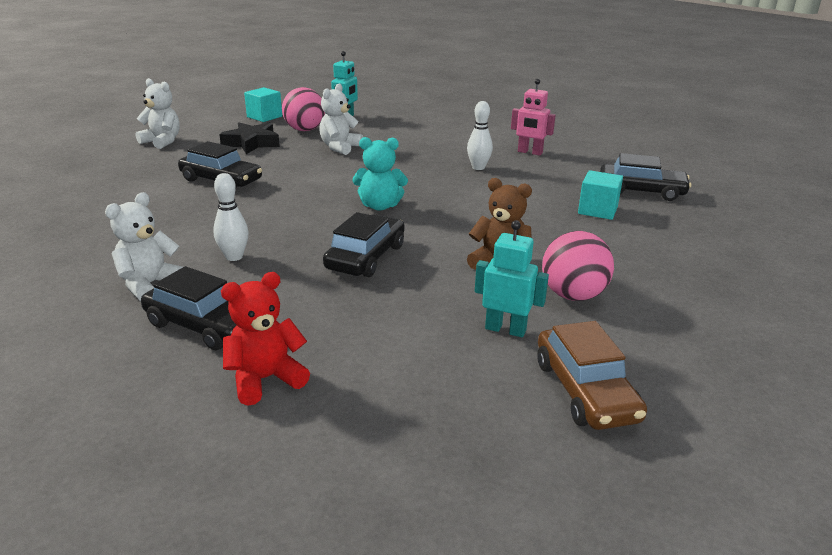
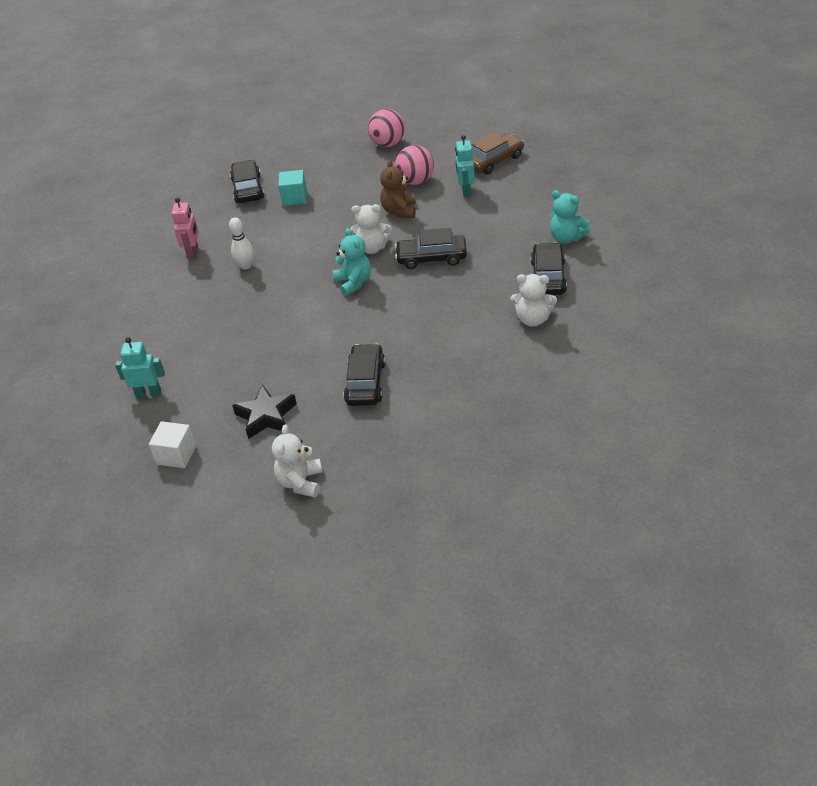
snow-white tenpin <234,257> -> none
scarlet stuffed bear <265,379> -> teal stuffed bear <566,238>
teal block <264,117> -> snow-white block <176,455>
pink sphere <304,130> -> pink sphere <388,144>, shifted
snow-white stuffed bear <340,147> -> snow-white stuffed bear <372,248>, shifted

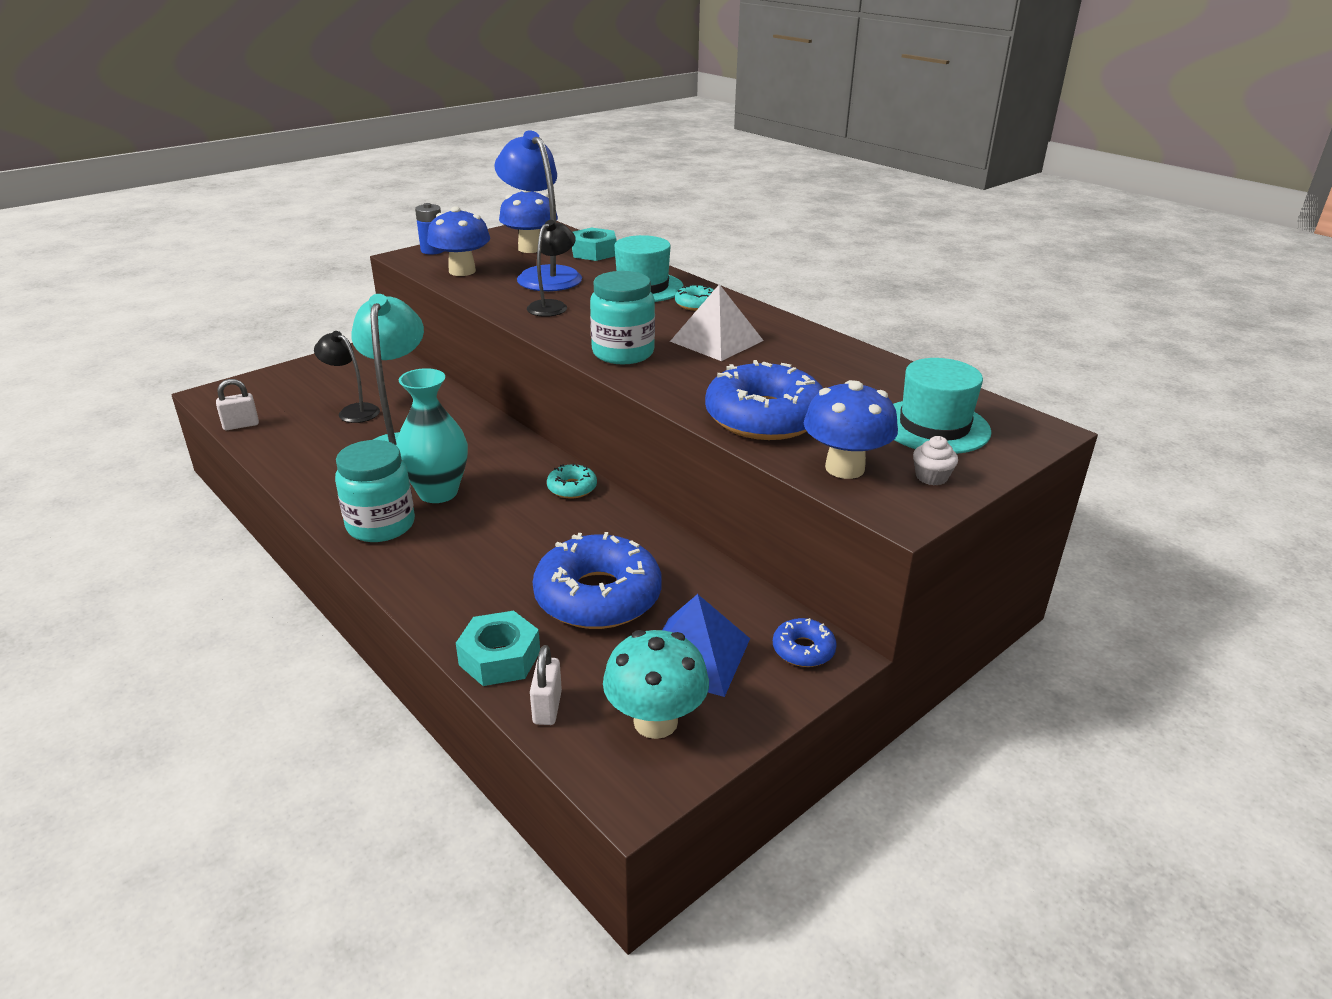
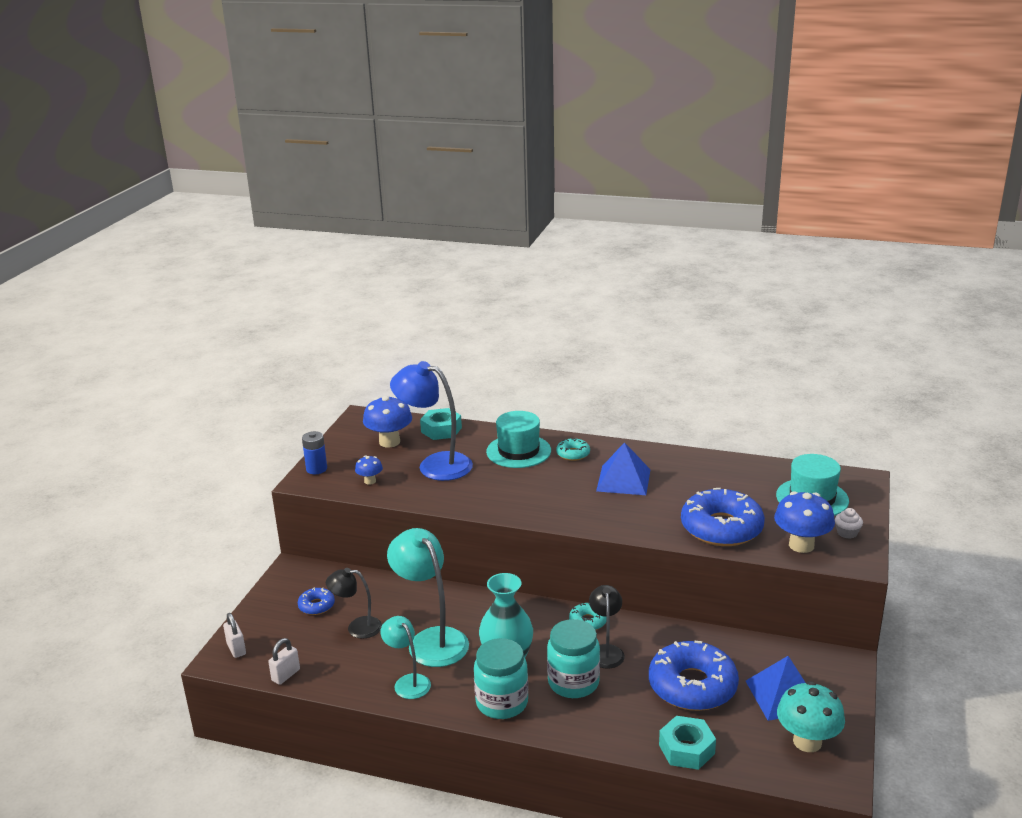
royal blue toadstool <462,271> -> royal blue toadstool <370,481>, x0.53
jet-black desk lamp <552,306> -> jet-black desk lamp <606,651>, shifted
snow-white lock <547,708> -> snow-white lock <236,649>, shifted
teal jam jar <623,353> -> teal jam jar <573,682>, shifted
snow-white solid pyramid <717,341> -> royal blue solid pyramid <623,480>
royal blue doughnut <803,650> -> royal blue doughnut <316,606>, shifted
none -> teal desk lamp <408,682>

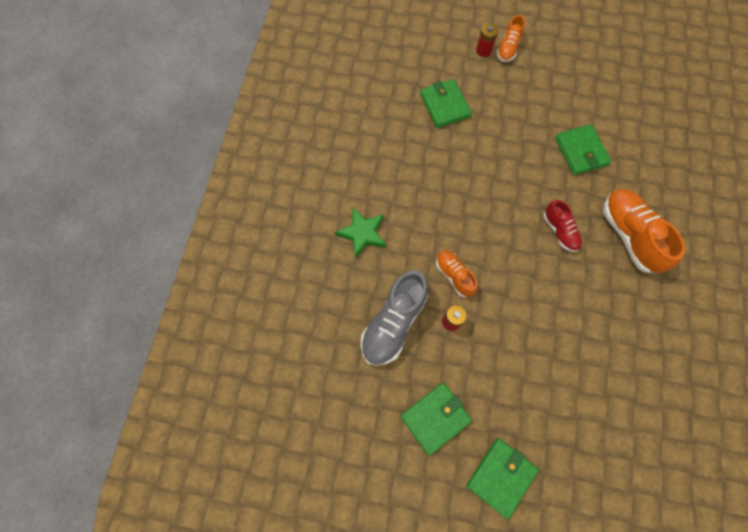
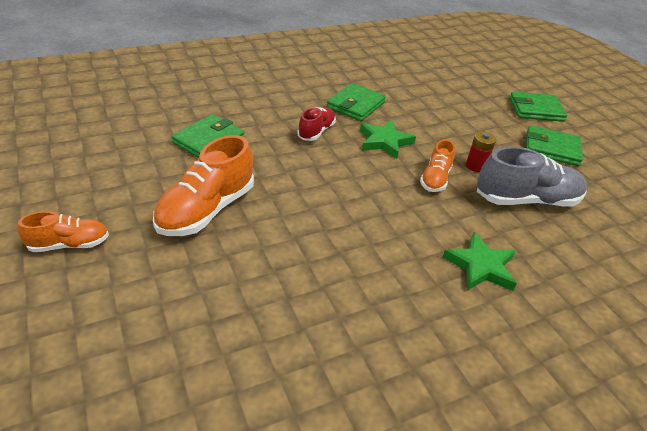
green card wallet <444,105> -> green card wallet <355,105>, shifted
scarlet battery <483,50> -> none
orange-coloured lace-up shoe <629,235> -> orange-coloured lace-up shoe <207,210>, shifted
none -> green star <384,141>

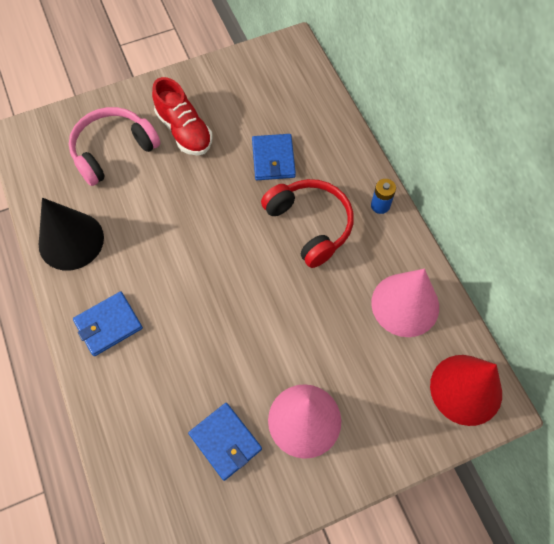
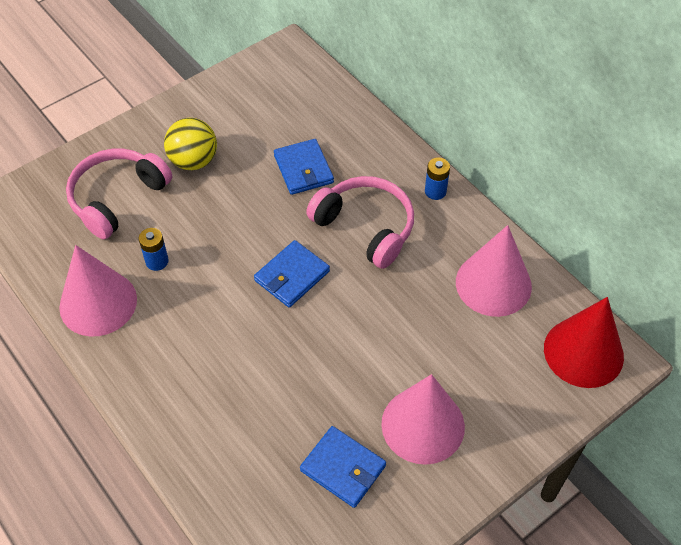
jet-black cone shape <71,241> -> pink cone shape <98,303>
royal blue card wallet <108,324> -> royal blue card wallet <292,276>, shifted
scarlet lace-up shoe <184,131> -> yellow sphere <193,161>
scarlet over-ear headphones <310,225> -> pink over-ear headphones <365,227>
none -> royal blue battery <157,261>

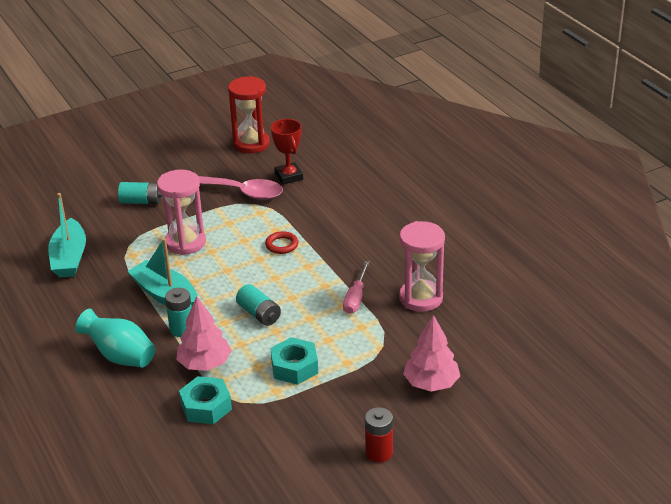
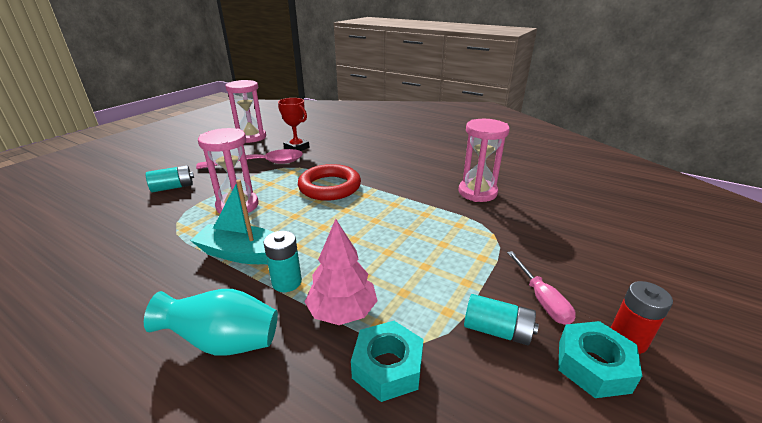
teal sailboat <69,258> -> none
scarlet sandglass <251,144> -> pink sandglass <251,137>
teal battery <259,314> -> teal battery <497,330>, shifted
scarlet torus <282,245> -> scarlet torus <329,187>, x2.06
teal nut <294,367> -> teal nut <593,366>, shifted
pink hand screwdriver <356,298> -> pink hand screwdriver <541,299>, shifted
pink tree <431,383> -> none

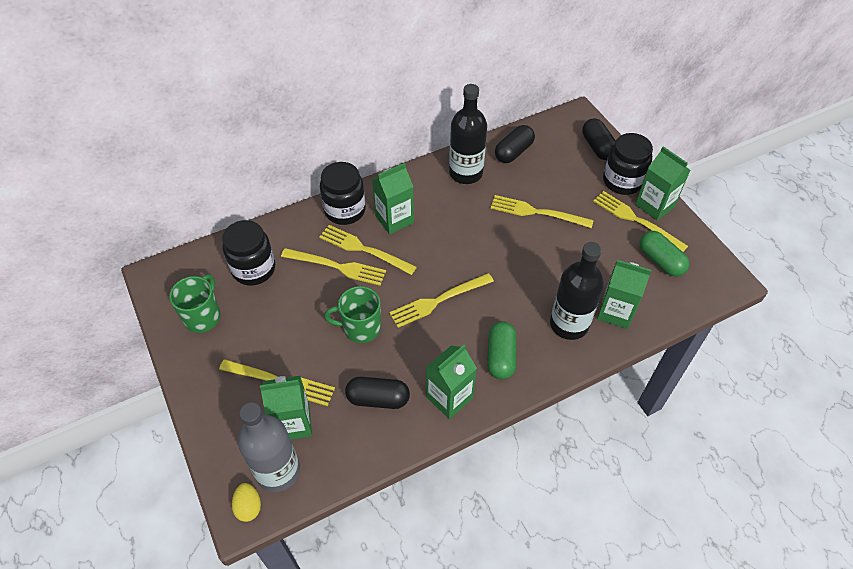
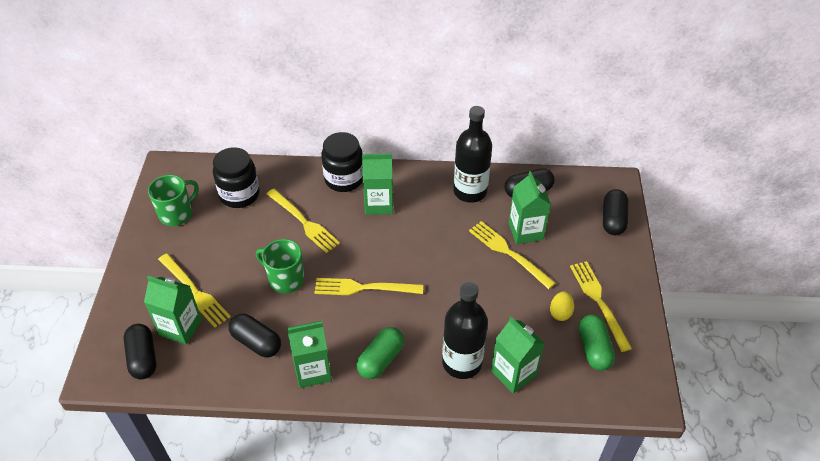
yellow egg shape <248,507> -> yellow egg shape <560,312>, shifted
grey bottle <278,471> -> jet-black pill shape <143,358>
yellow fork <363,249> -> none
jet-black jam jar <622,181> -> none
green milk carton <654,205> -> green milk carton <525,231>, shifted

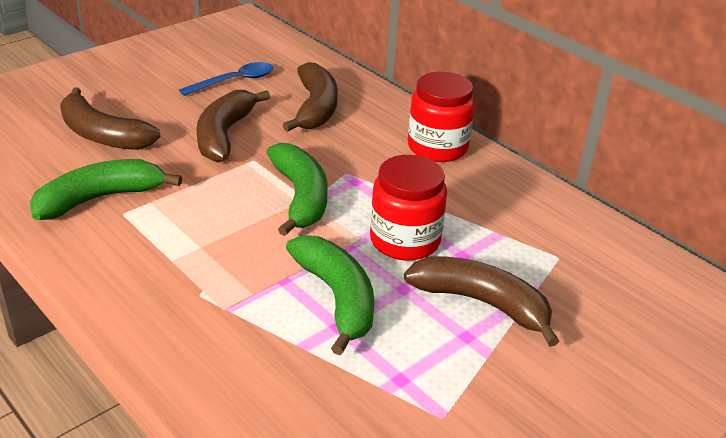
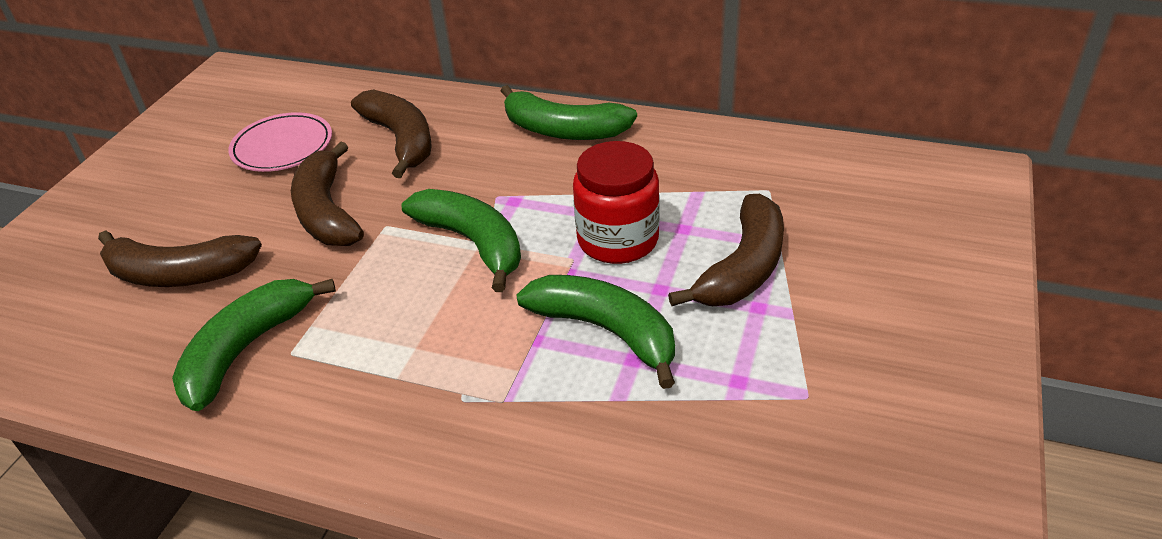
royal blue spoon <234,81> -> pink plate <282,147>
dark brown toy banana <482,303> -> dark brown toy banana <743,268>, 120 degrees clockwise
scarlet jam jar <437,147> -> green toy banana <563,130>

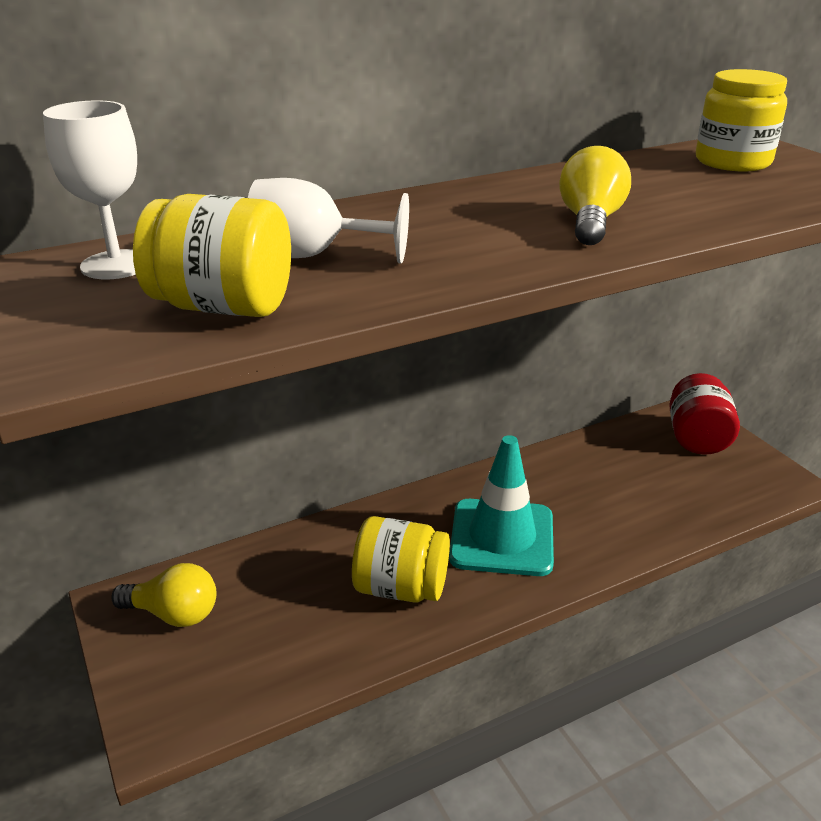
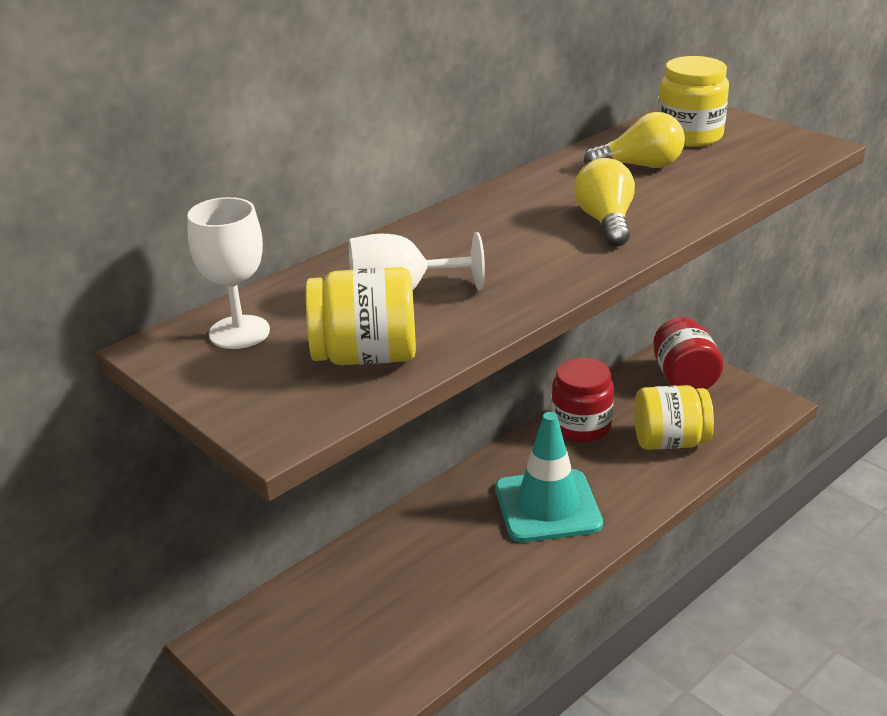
yellow lightbulb <174,614> -> yellow lightbulb <640,166>, shifted
yellow jam jar <401,587> -> yellow jam jar <670,442>, shifted
none -> scarlet jam jar <581,426>

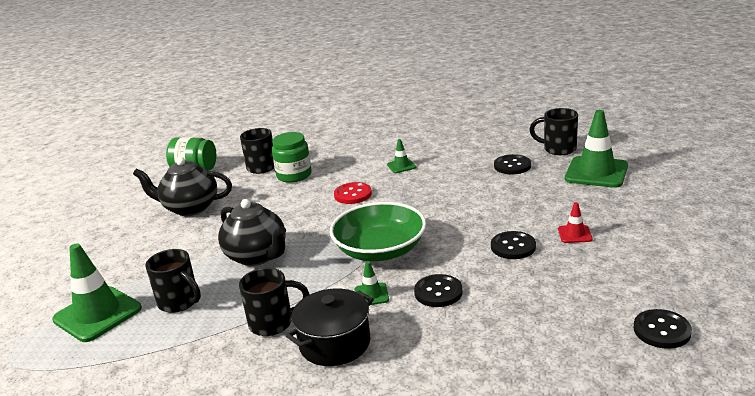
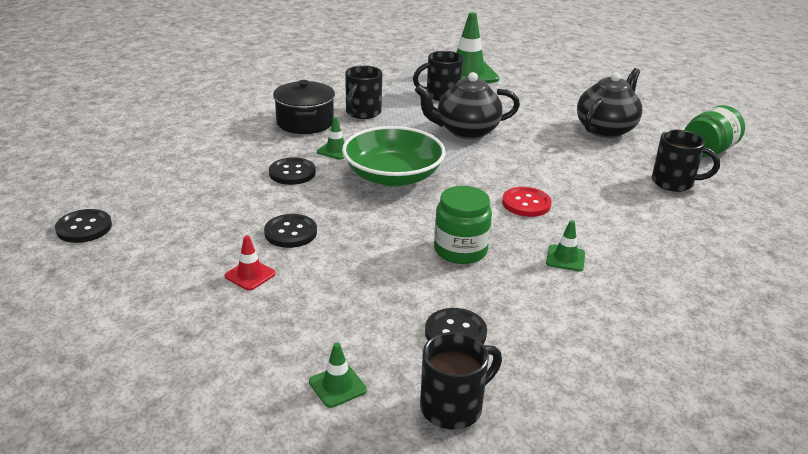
green jam jar <294,175> -> green jam jar <460,250>, shifted
green traffic cone <596,172> -> green traffic cone <337,386>, x0.47

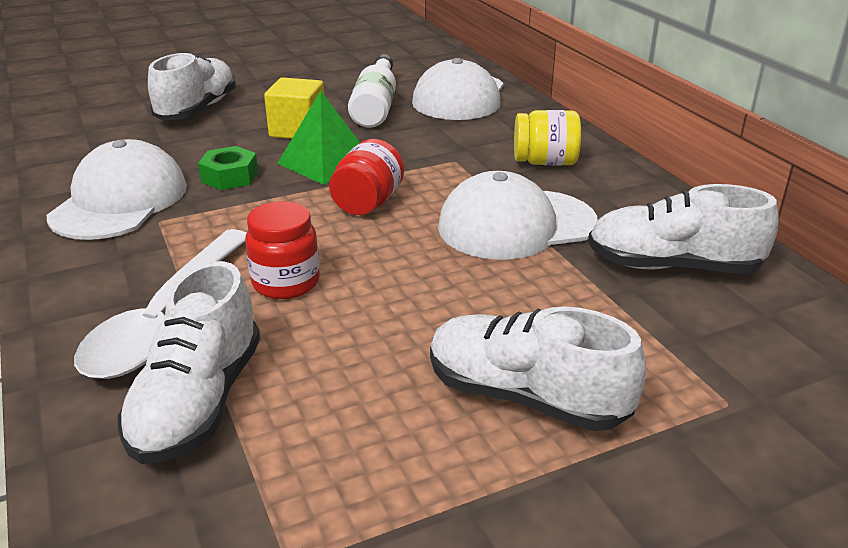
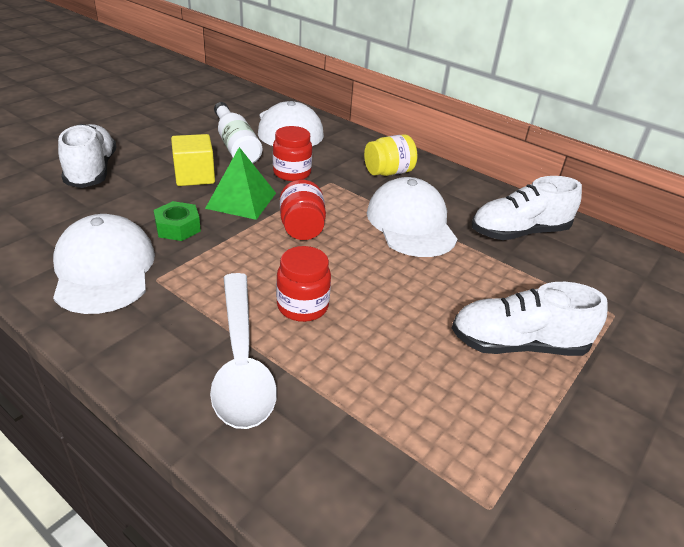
snow-white lace-up shoe <198,402> -> none
snow-white cap <516,225> -> snow-white cap <411,223>, 120 degrees clockwise
none -> scarlet jam jar <292,173>

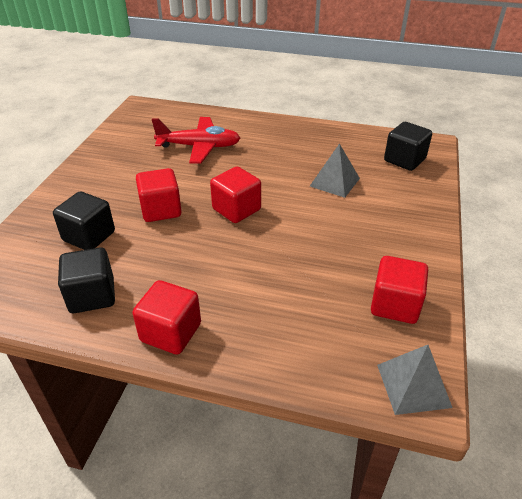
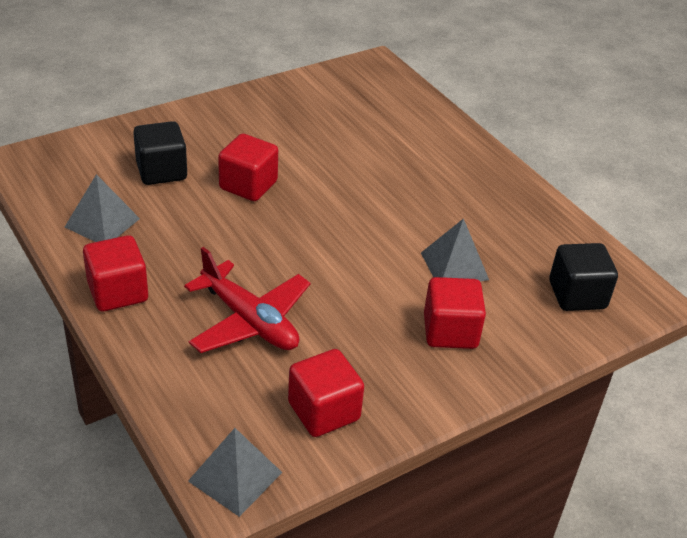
jet-black block <92,295> -> grey solid pyramid <102,222>
scarlet plane <199,147> -> scarlet plane <249,321>, shifted
scarlet block <236,209> -> scarlet block <450,331>, shifted

